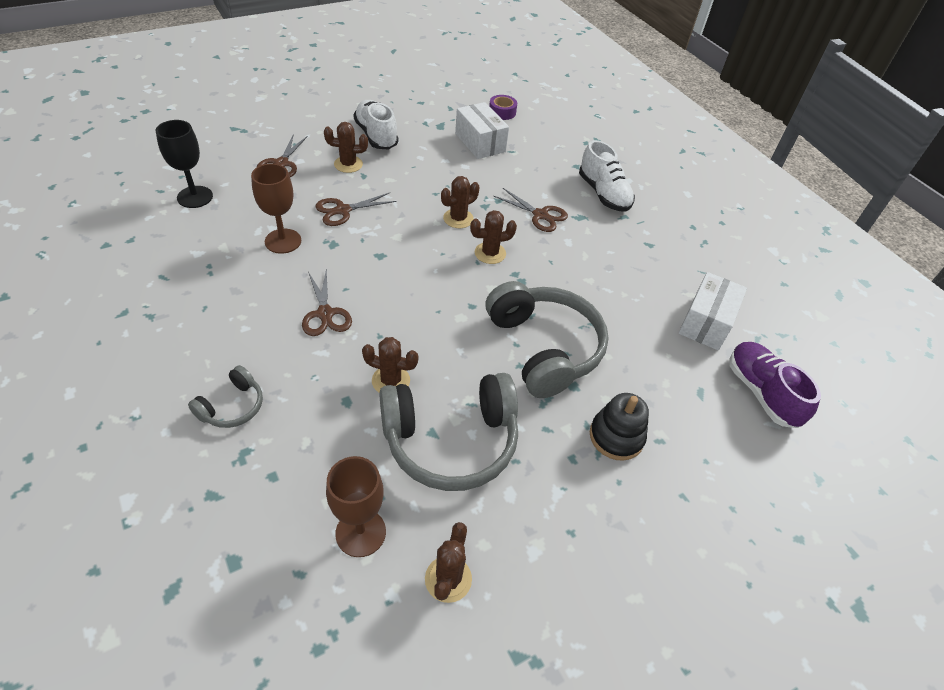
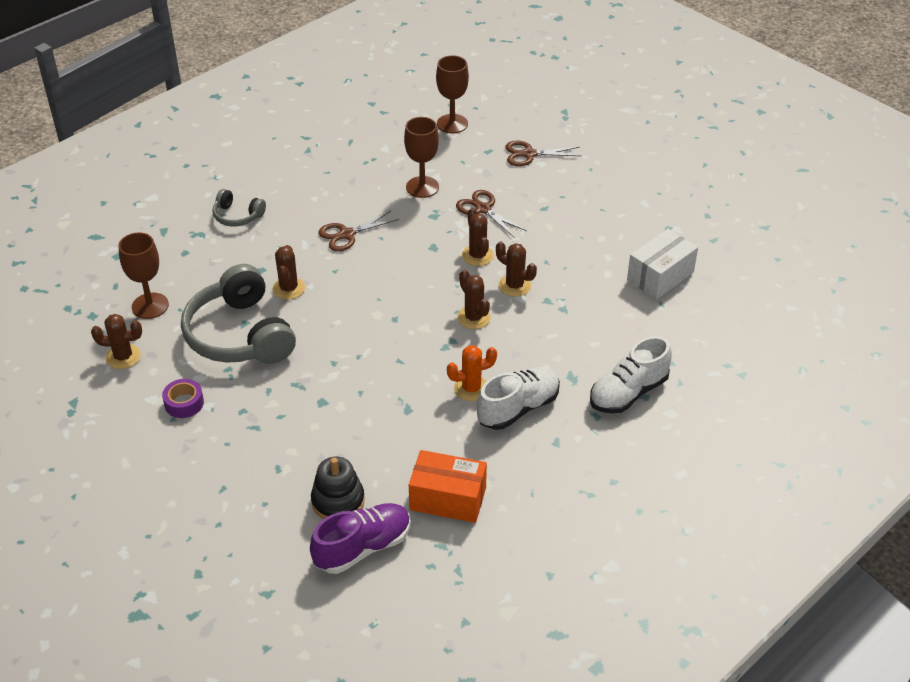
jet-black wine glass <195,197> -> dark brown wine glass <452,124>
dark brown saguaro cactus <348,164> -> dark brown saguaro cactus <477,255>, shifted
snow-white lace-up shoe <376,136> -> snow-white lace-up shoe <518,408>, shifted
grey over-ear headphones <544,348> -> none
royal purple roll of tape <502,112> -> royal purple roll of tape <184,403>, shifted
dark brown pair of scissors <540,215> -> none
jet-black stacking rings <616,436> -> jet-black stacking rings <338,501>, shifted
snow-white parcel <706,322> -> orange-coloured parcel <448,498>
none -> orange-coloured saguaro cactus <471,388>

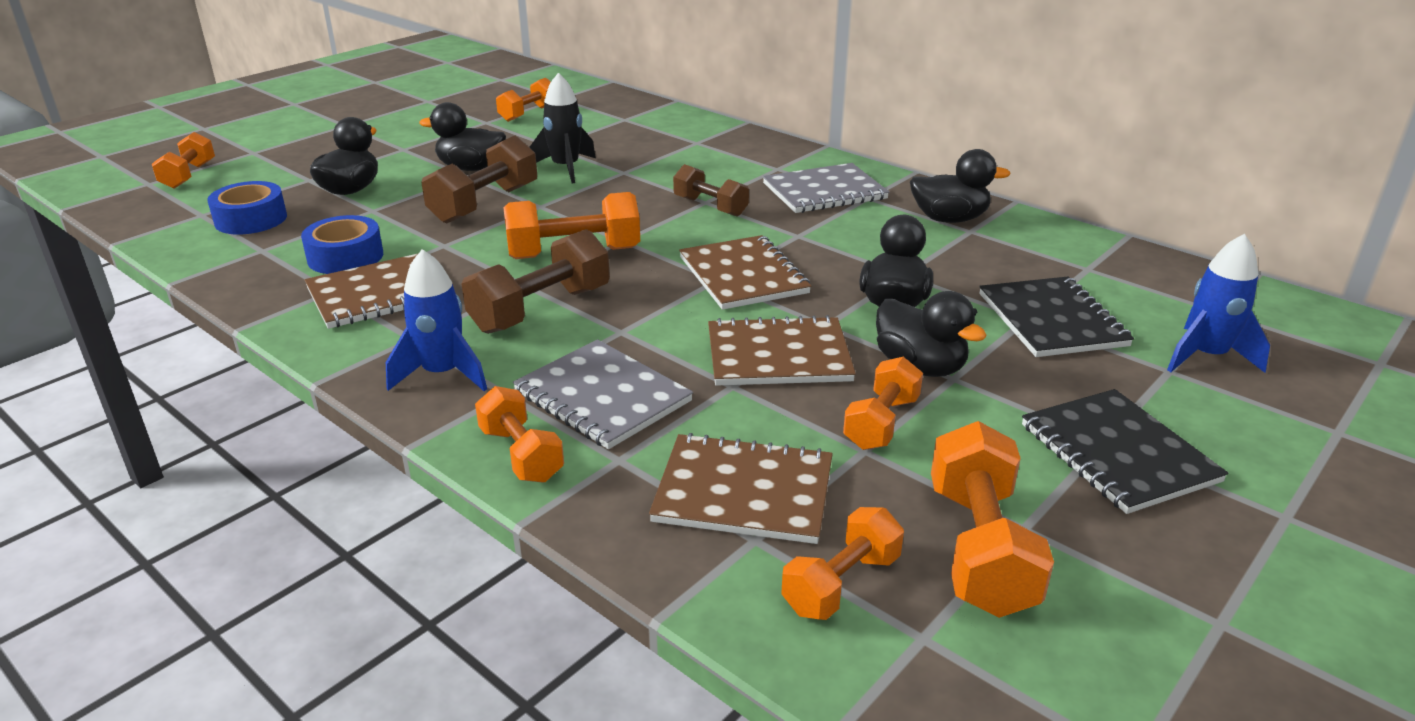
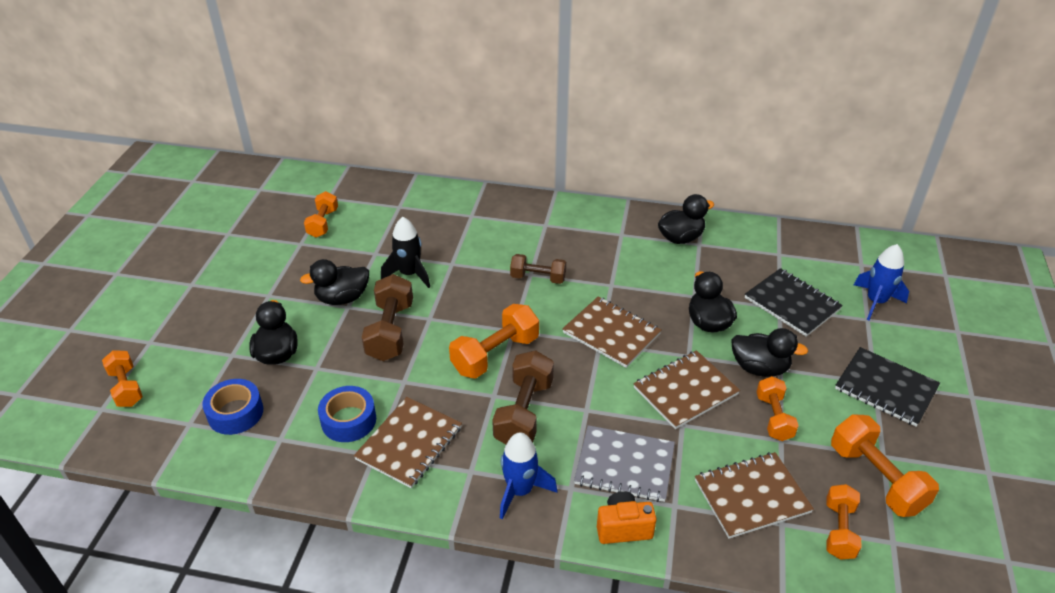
orange-coloured dumbbell <521,454> -> orange-coloured camera <623,528>
grey notebook <824,191> -> none

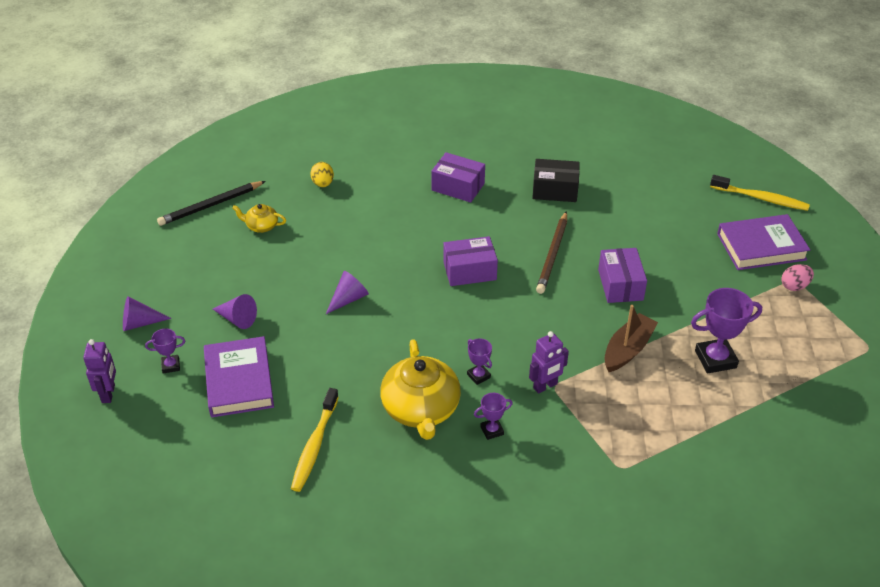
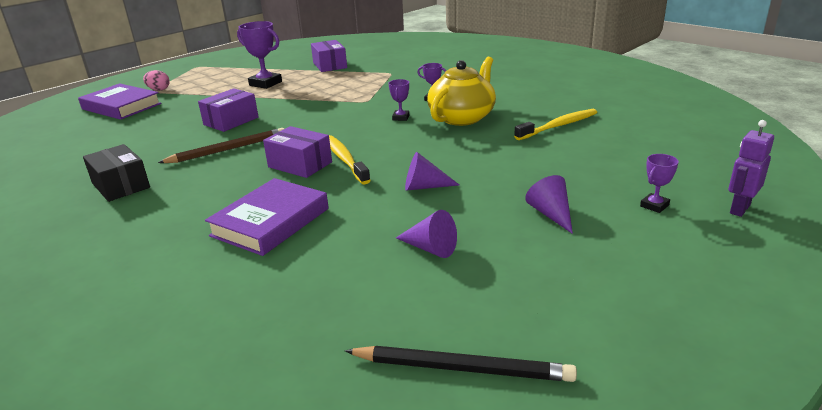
royal purple cone shape <140,323> -> royal purple cone shape <430,248>, shifted
royal purple trophy <171,366> -> royal purple trophy <654,206>, 75 degrees counterclockwise
royal purple hardcover <239,381> -> royal purple hardcover <270,222>, shifted
yellow tea pot <261,226> -> none
yellow egg shape <323,184> -> none
royal purple parcel <458,187> -> royal purple parcel <330,65>, shifted
royal purple robot figure <545,386> -> none
dark brown sailboat <627,349> -> none
yellow dental brush <761,198> -> yellow dental brush <345,160>, shifted

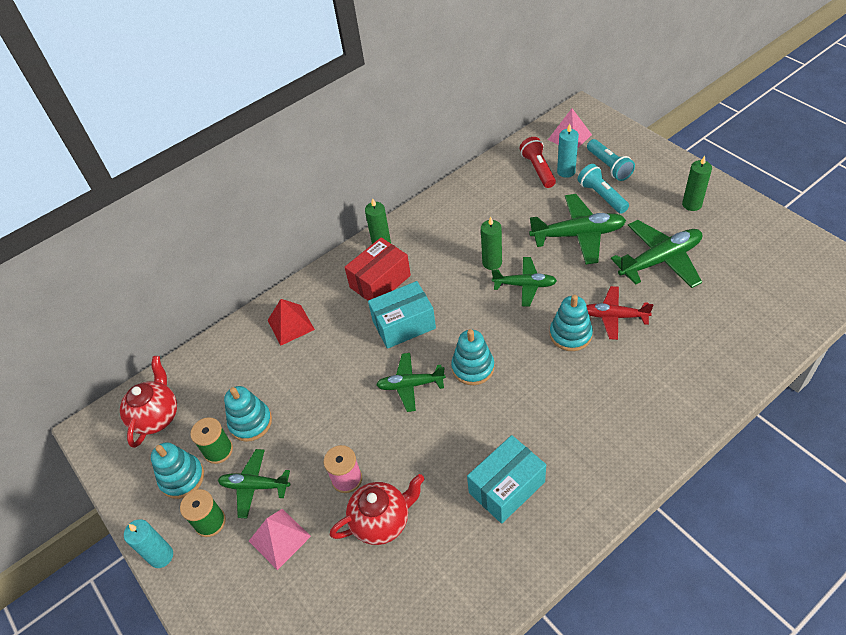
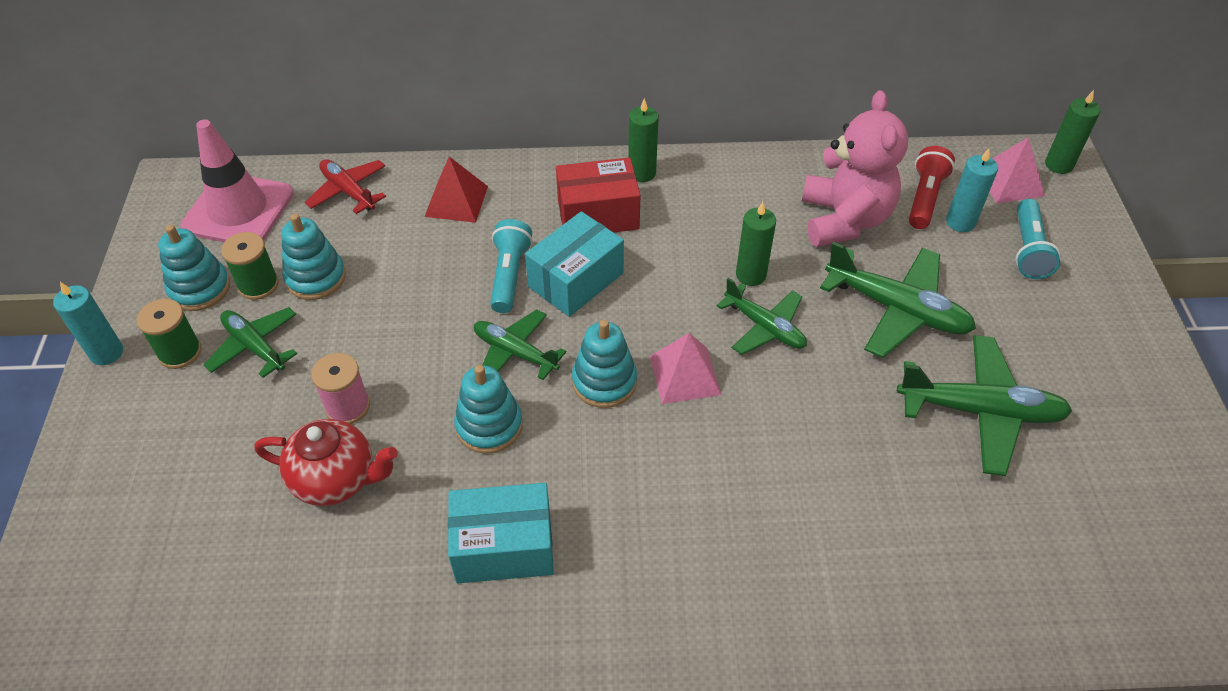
scarlet tea pot <157,416> -> pink traffic cone <238,210>
pink solid pyramid <279,538> -> pink solid pyramid <684,375>, shifted
teal parcel <404,324> -> teal parcel <576,280>, 60 degrees counterclockwise
teal stacking rings <570,334> -> teal stacking rings <489,426>, shifted
teal pocket torch <601,196> -> teal pocket torch <509,275>, shifted
scarlet plane <614,316> -> scarlet plane <348,191>, shifted
green wax candle <692,204> -> green wax candle <1058,165>, shifted
none -> pink stuffed bear <844,220>

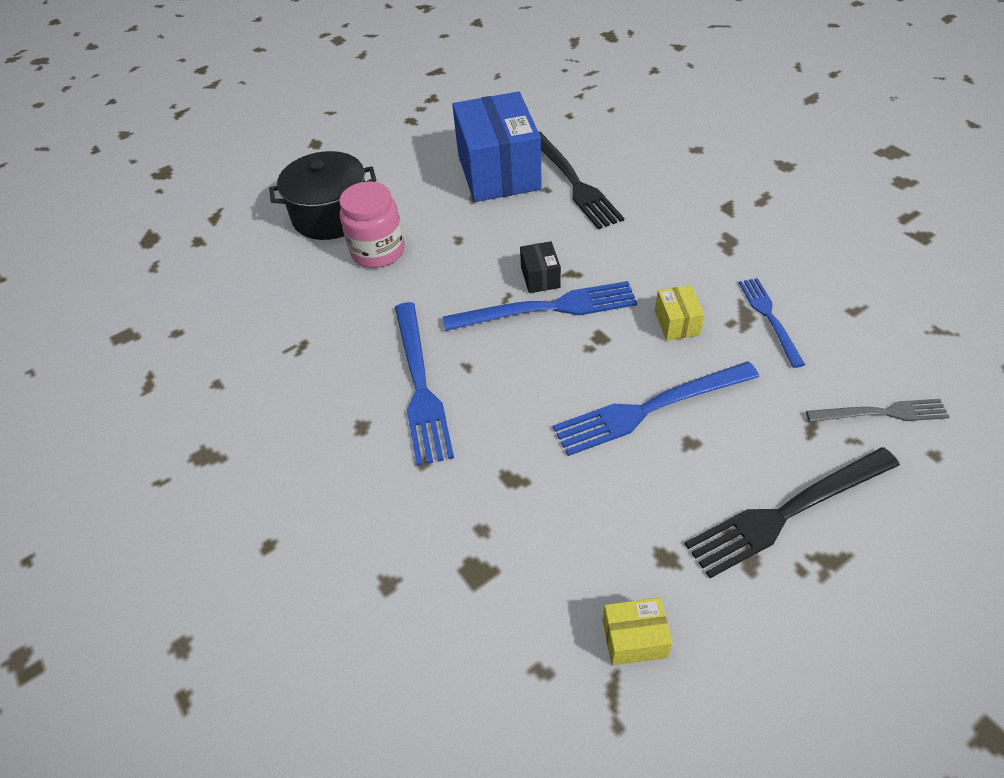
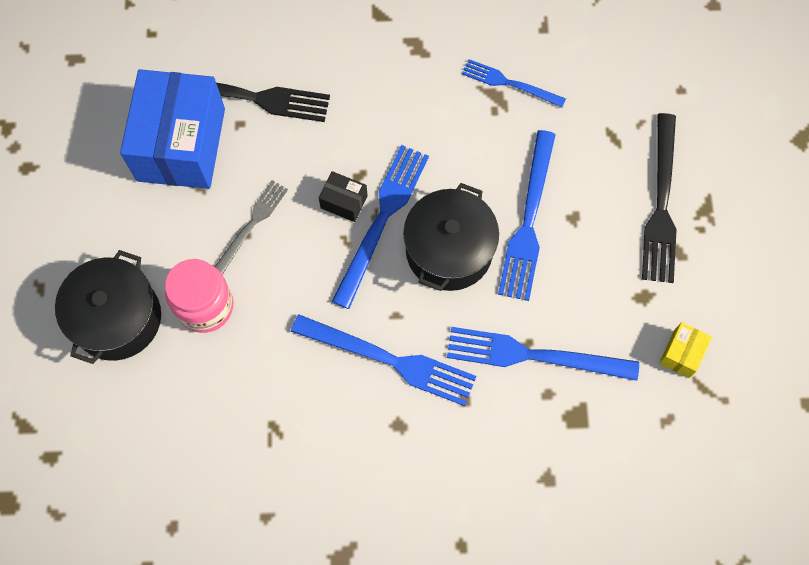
royal blue parcel <498,172> -> royal blue parcel <181,144>, 75 degrees clockwise
yellow parcel <676,323> -> none
grey fork <881,413> -> grey fork <252,224>, shifted
none -> jet-black pot <449,250>
none -> royal blue fork <534,355>

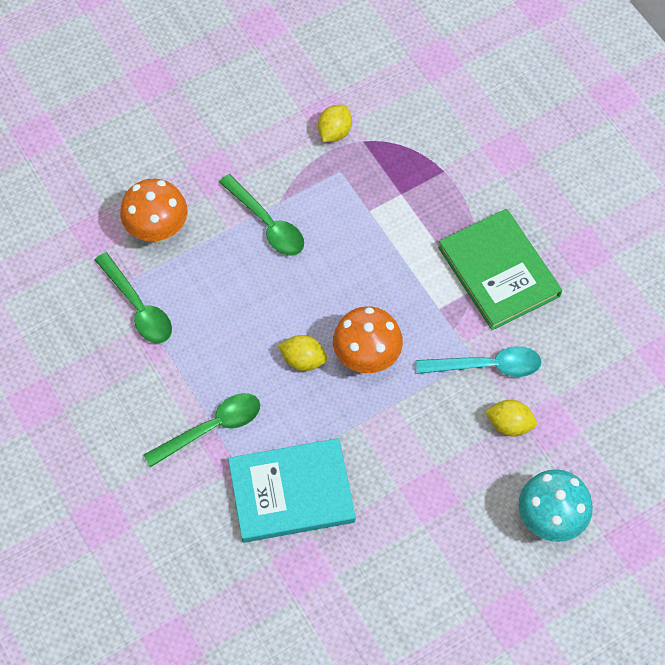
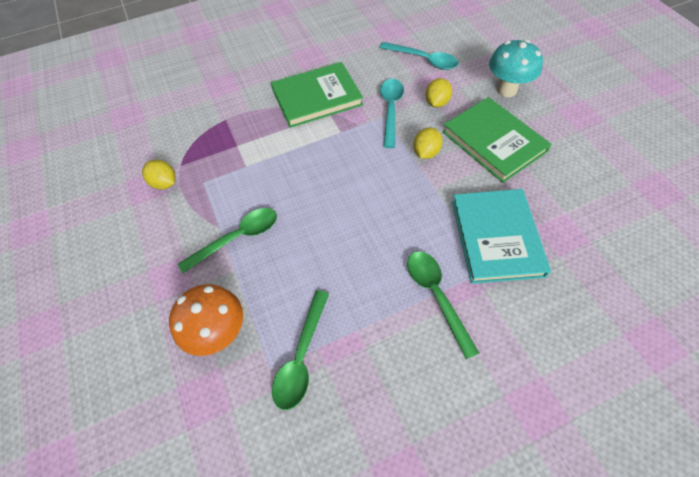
green spoon <138,307> -> green spoon <301,357>, 135 degrees clockwise
yellow citrus fruit <303,360> -> yellow citrus fruit <426,152>, shifted
orange-coloured toadstool <366,358> -> none
none -> teal spoon <424,60>
none -> green hardcover <493,141>

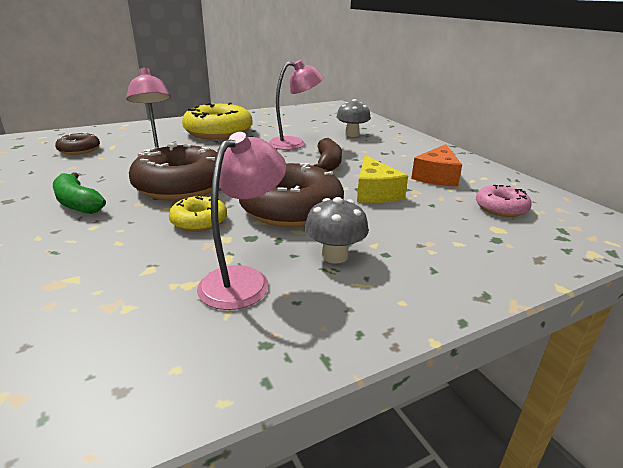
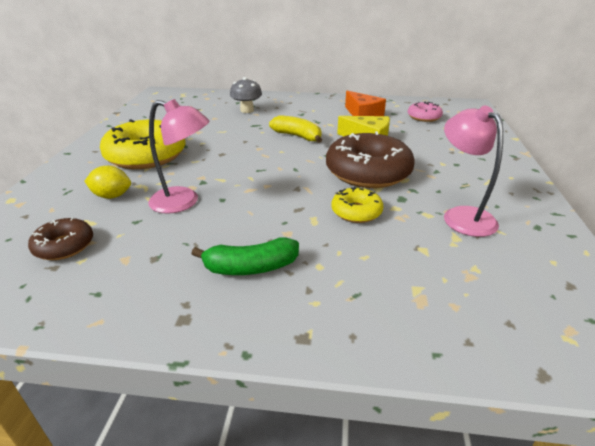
dark brown doughnut <181,186> -> none
pink desk lamp <294,143> -> none
grey toadstool <335,256> -> none
dark brown toy banana <328,163> -> yellow toy banana <297,136>
none -> yellow citrus fruit <112,196>

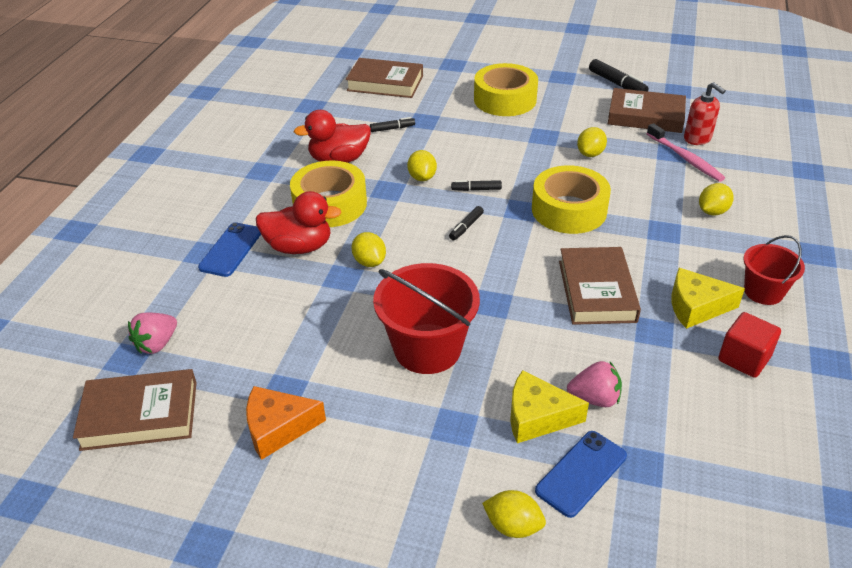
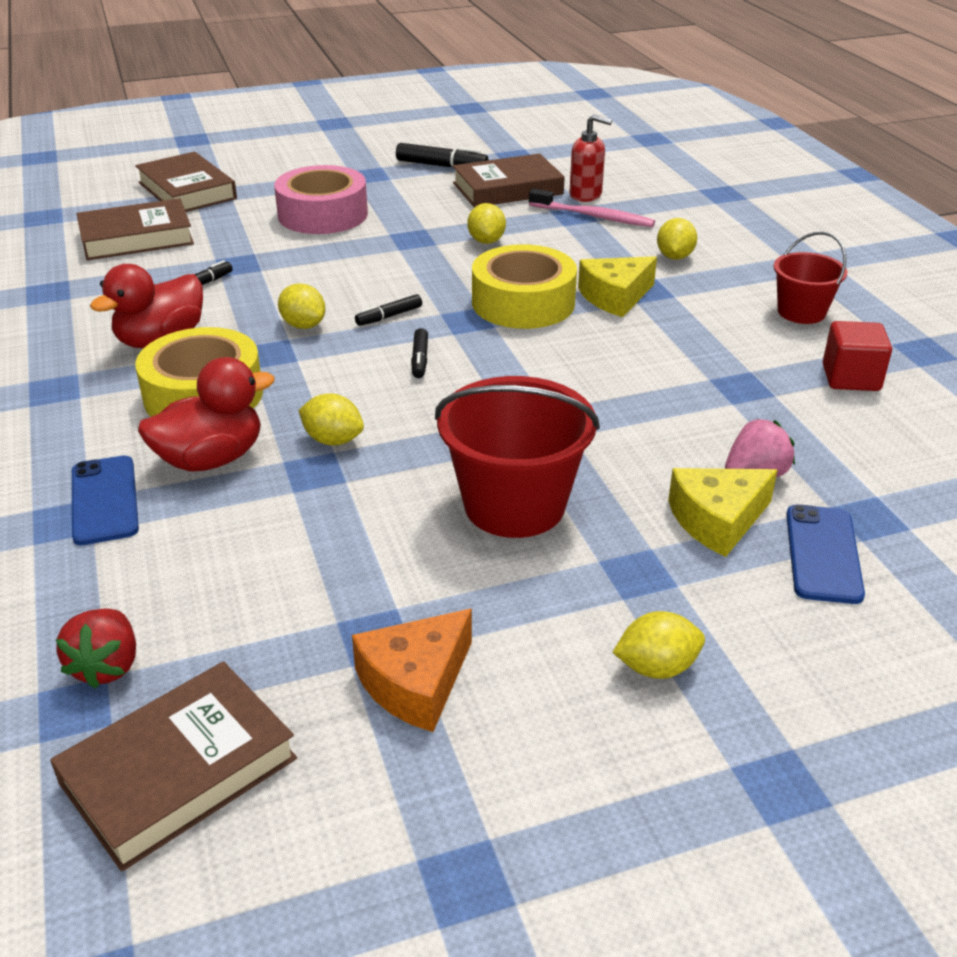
pink berry <157,344> -> scarlet berry <107,666>
yellow roll of tape <505,99> -> pink roll of tape <323,214>
yellow citrus fruit <513,526> -> yellow citrus fruit <656,667>, shifted
dark brown hardcover <597,291> -> dark brown hardcover <187,190>, shifted
yellow cheese wedge <696,307> -> yellow cheese wedge <615,297>, shifted

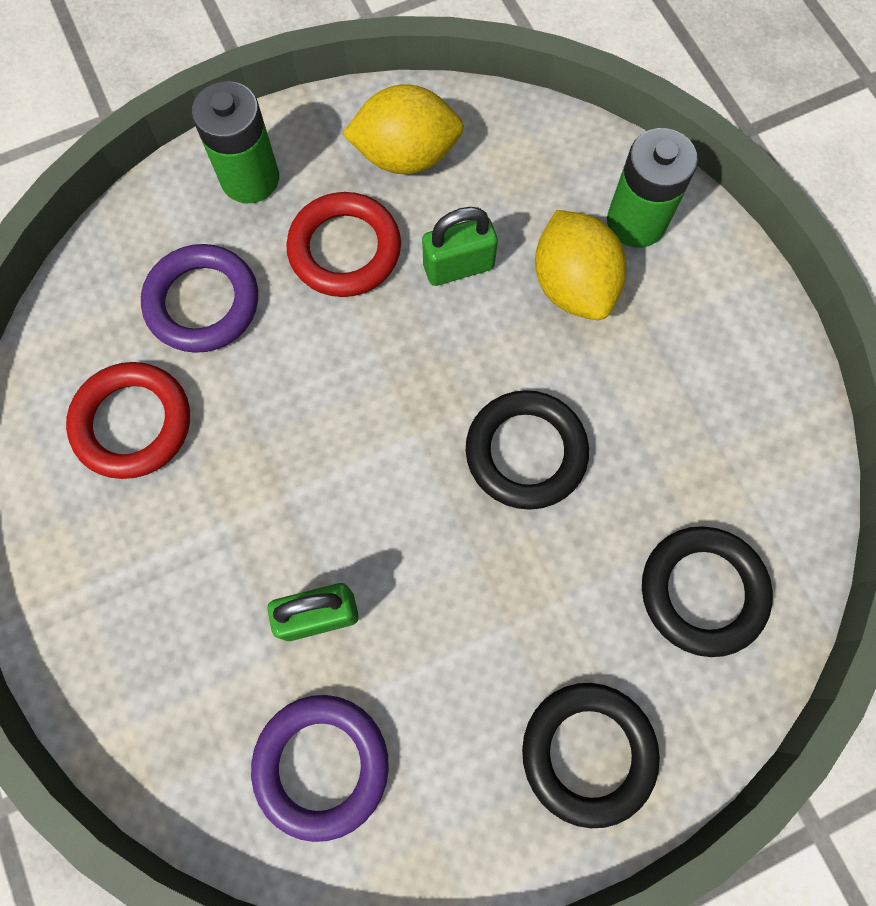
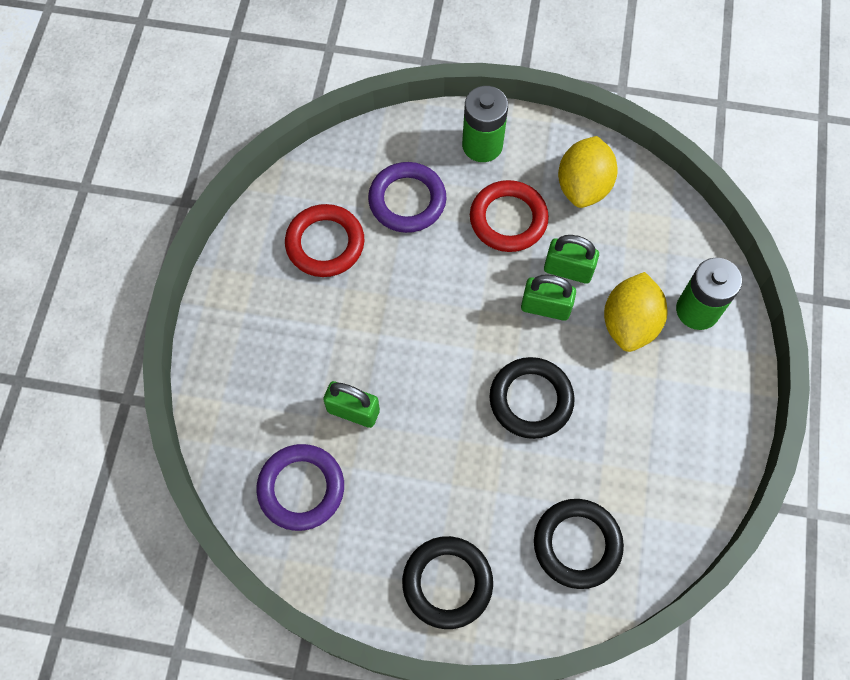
yellow citrus fruit <406,156> -> yellow citrus fruit <583,186>, 75 degrees clockwise
none -> green lock <545,307>

